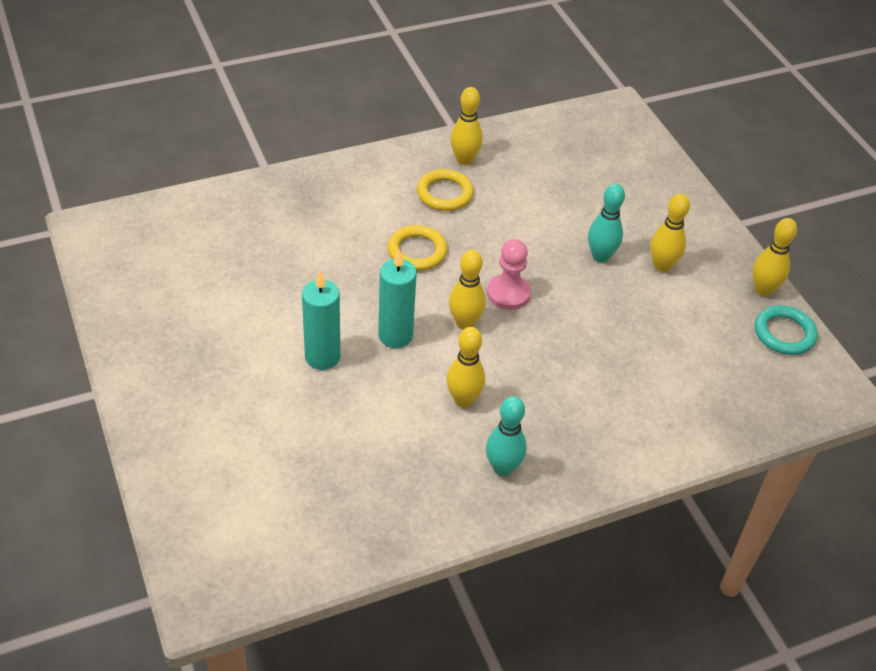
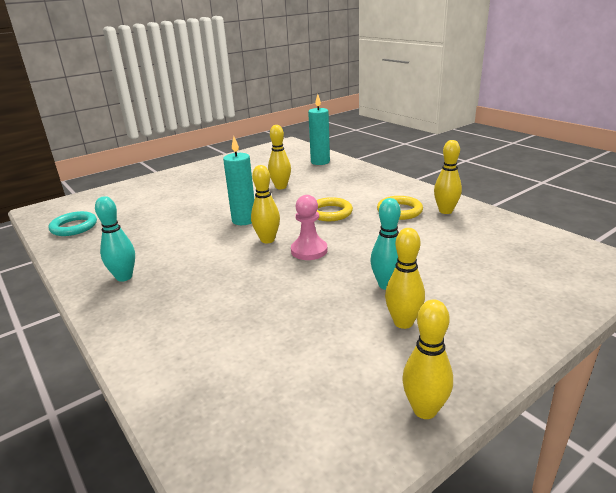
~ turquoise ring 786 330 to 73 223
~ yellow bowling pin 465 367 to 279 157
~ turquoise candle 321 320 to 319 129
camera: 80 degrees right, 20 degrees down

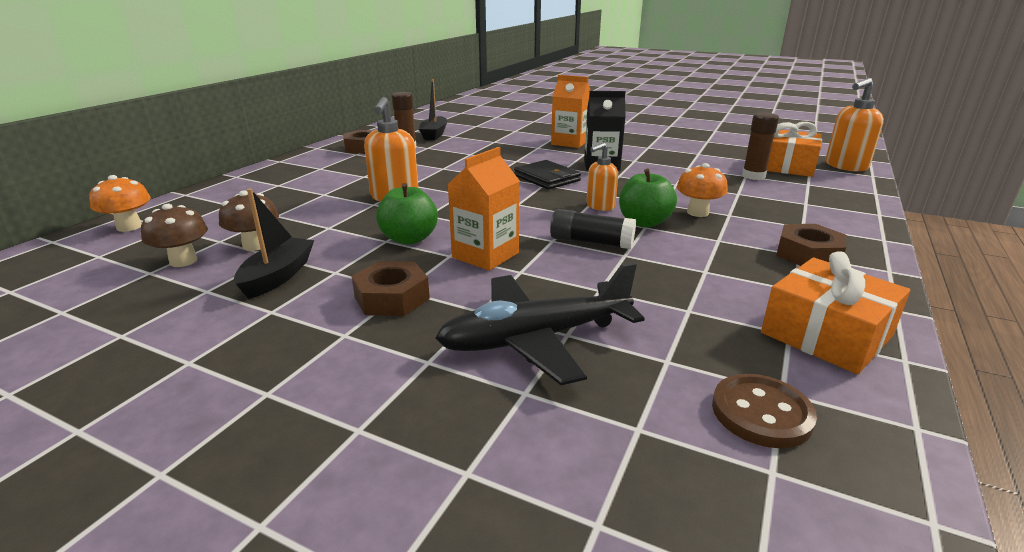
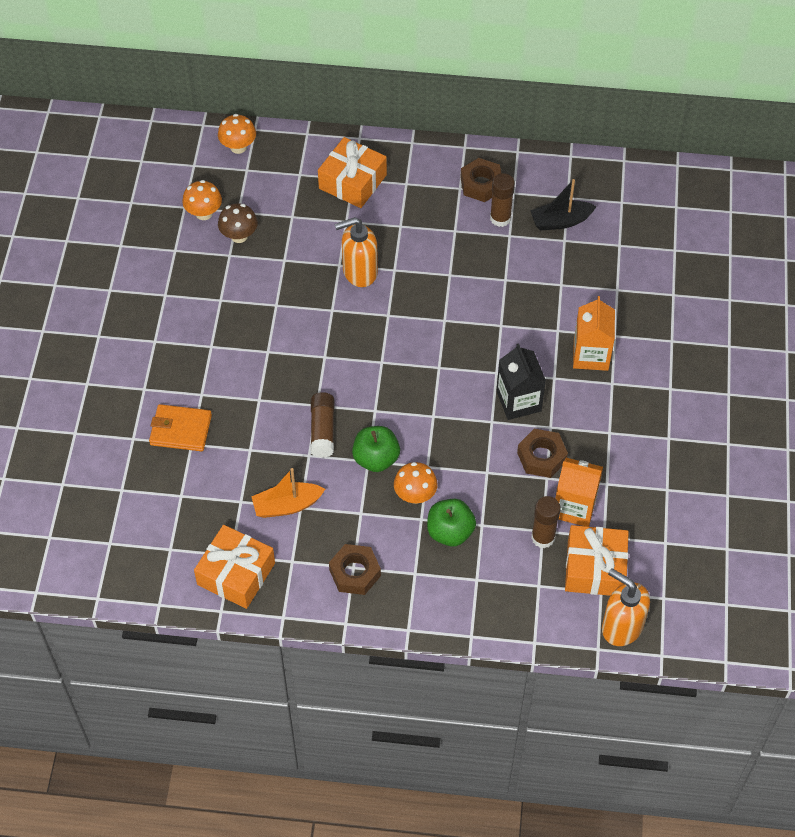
~ black plane 540 323 to orange wallet 180 427
~ brown mushroom 174 235 to orange mushroom 202 200
+ orange boat 288 493
~ black glue stick 593 229 to brown glue stick 322 425
+ orange gift 352 172
~ green apple 407 214 to 451 523
~ brown nut 391 288 to 542 453
~ orange carton 483 209 to 579 492
- black boat 274 243
- black wallet 547 175
- orange soap dispenser 602 176
- brown button 764 411
camera: 70 degrees right, 30 degrees up

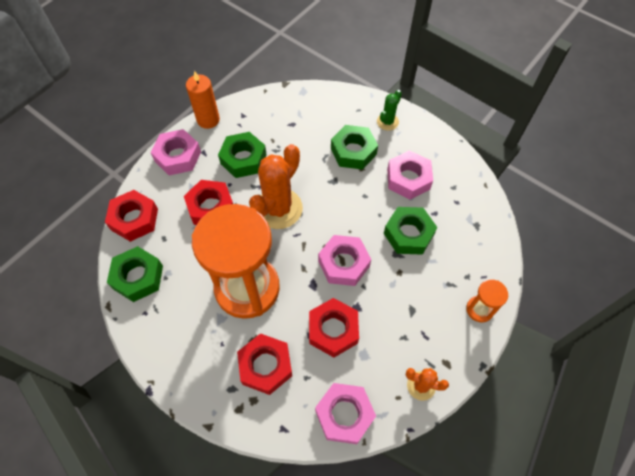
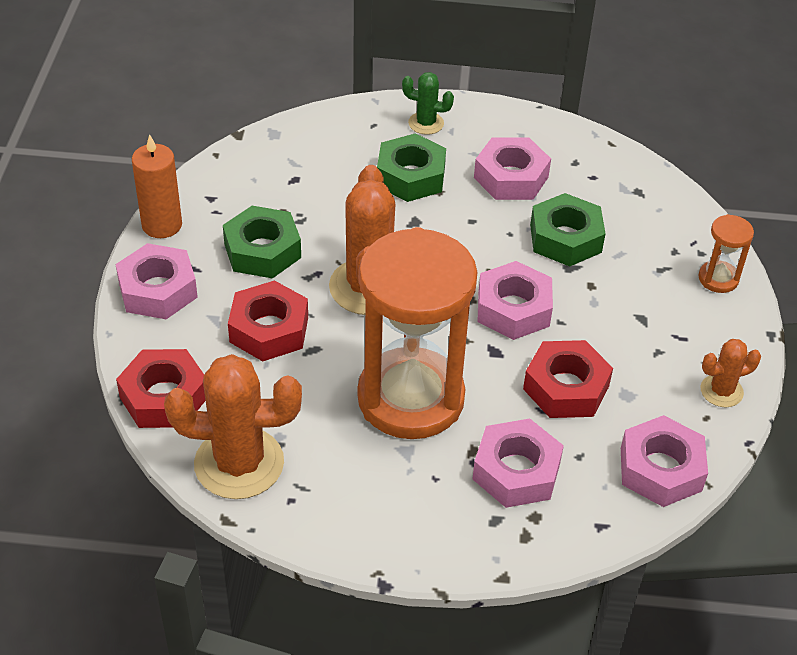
~ green nut 135 274 to orange cactus 233 426
~ green cactus 389 110 = 428 103 75 degrees counterclockwise
~ red nut 264 364 to pink nut 518 463
camera: 35 degrees left, 15 degrees down

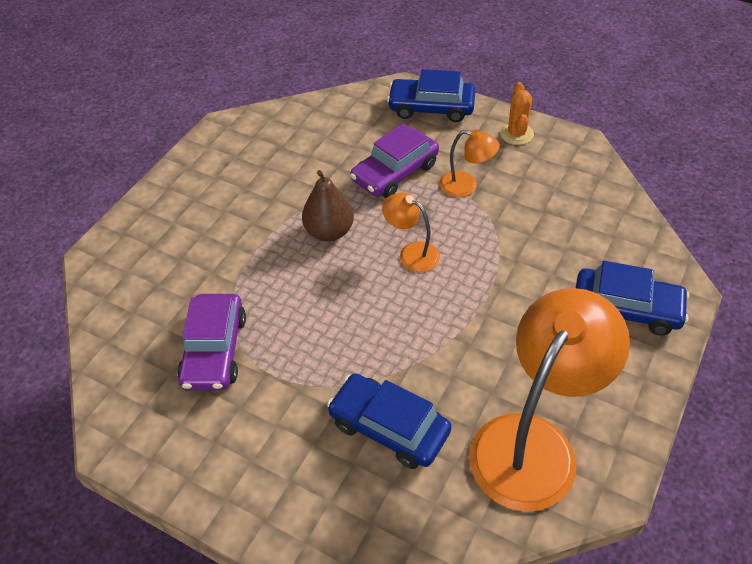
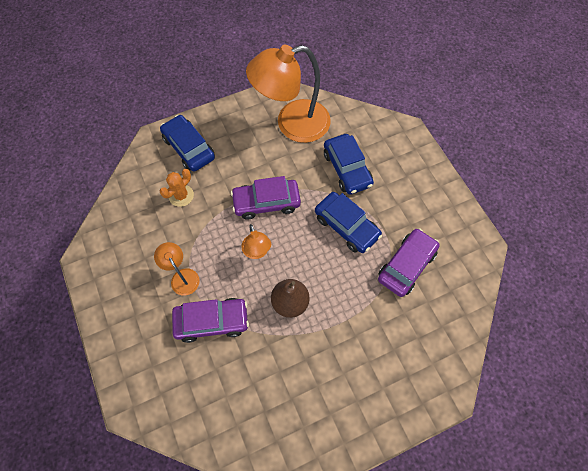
~ orange cactus 517 113 to 177 188
+ purple car 266 198
~ blue car 431 95 to 348 222
camera: 145 degrees left, 15 degrees up

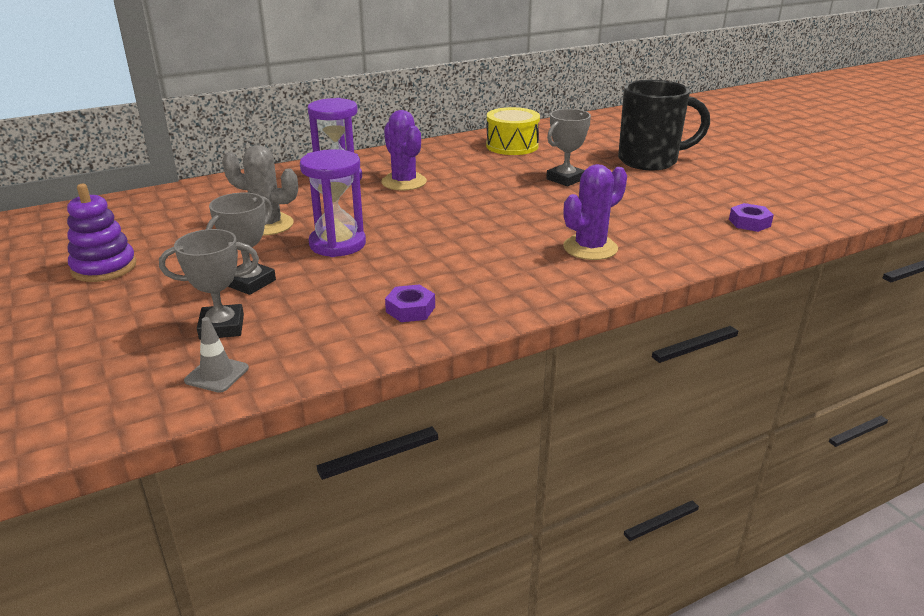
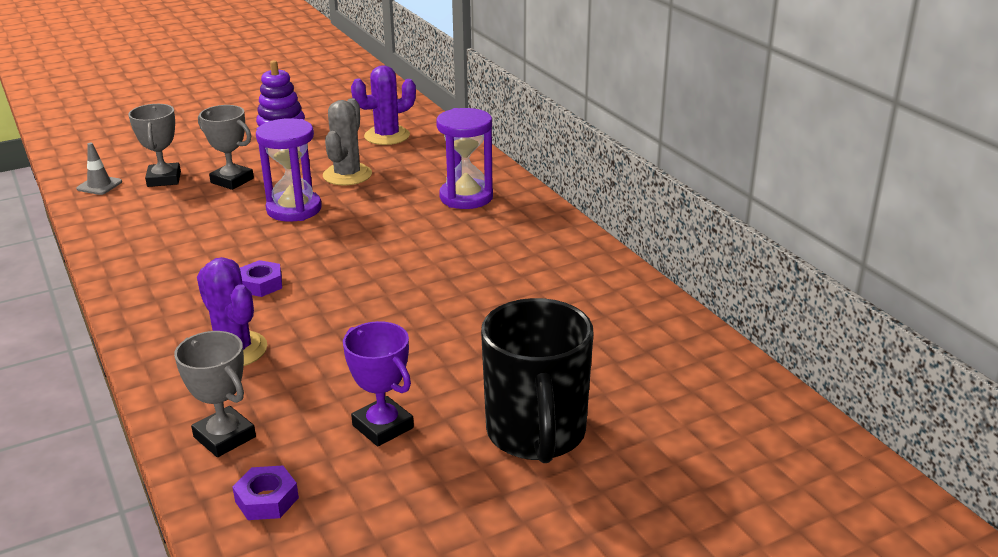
~ grey trophy 568 147 to 215 394
~ purple nut 410 303 to 261 278
+ purple trophy 378 383
~ purple cactus 404 150 to 383 105
- yellow drum 513 131
camera: 90 degrees right, 0 degrees up

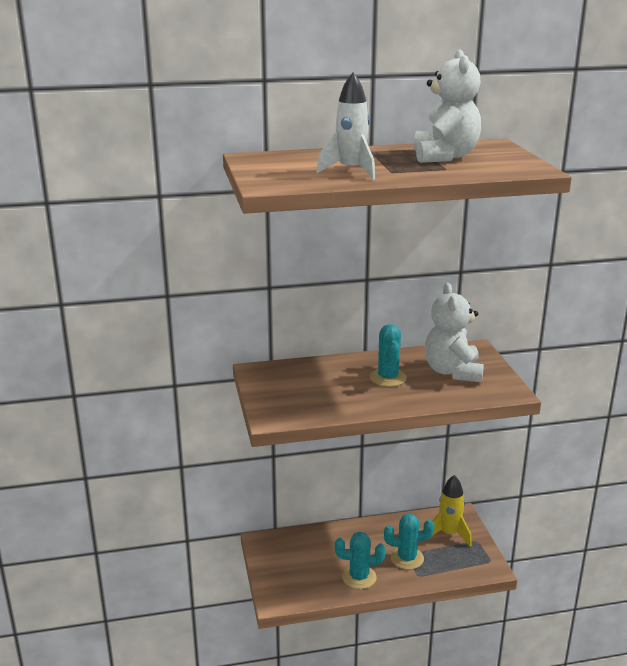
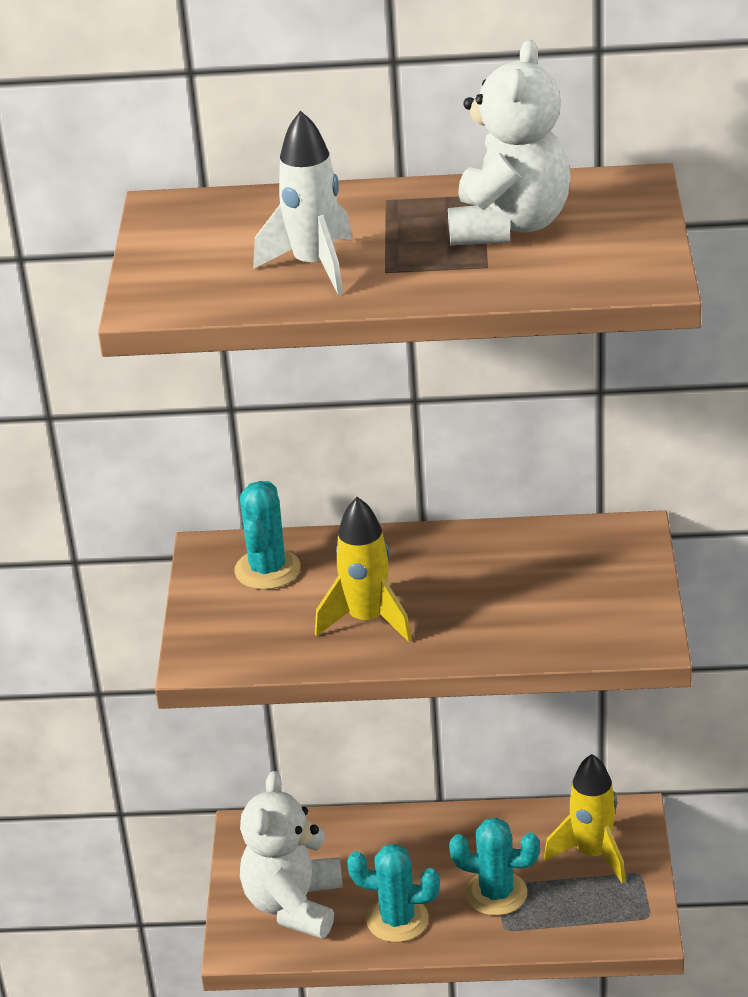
~ turquoise cactus 388 355 to 267 535
~ white teddy bear 454 332 to 291 855
+ yellow rocket 363 569
camera: 15 degrees right, 10 degrees up

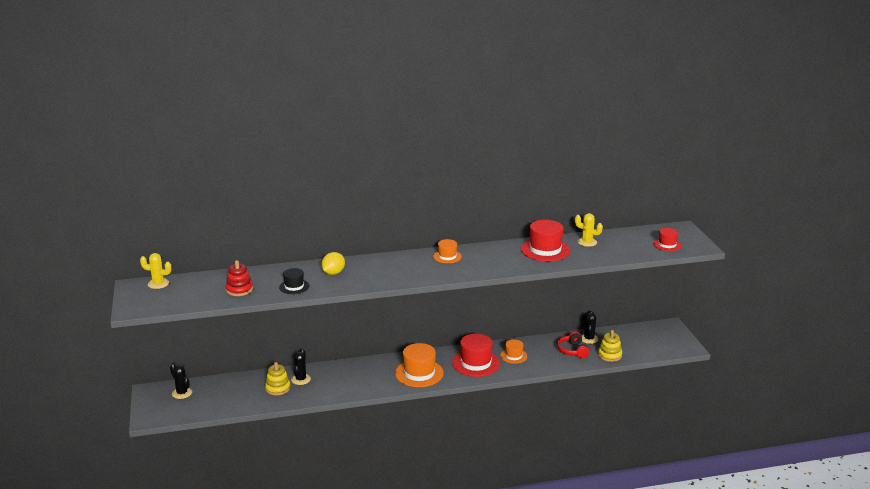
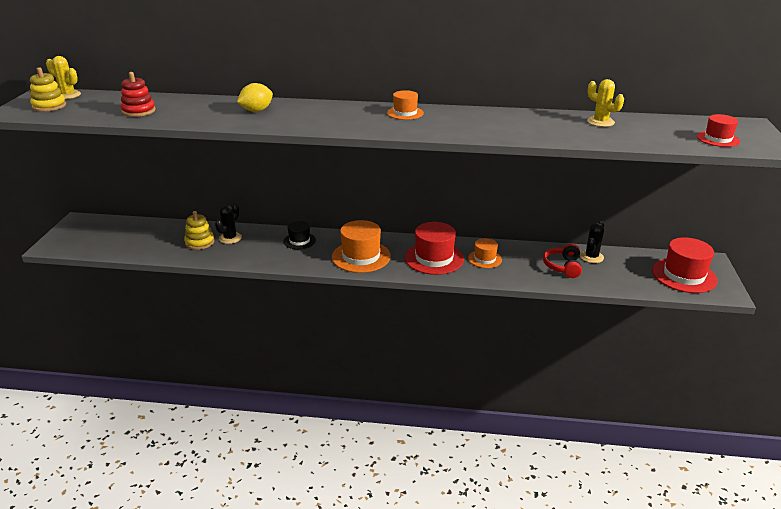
~ yellow stacking toy 610 346 to 48 89
~ black hat 294 281 to 300 235
~ red hat 545 240 to 685 265
- black cactus 181 381
camera: 20 degrees right, 5 degrees up

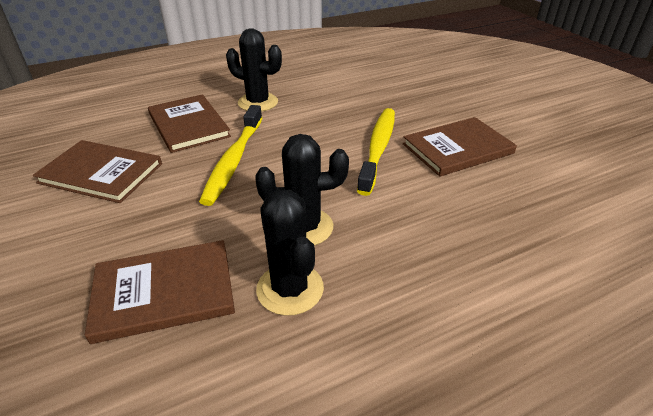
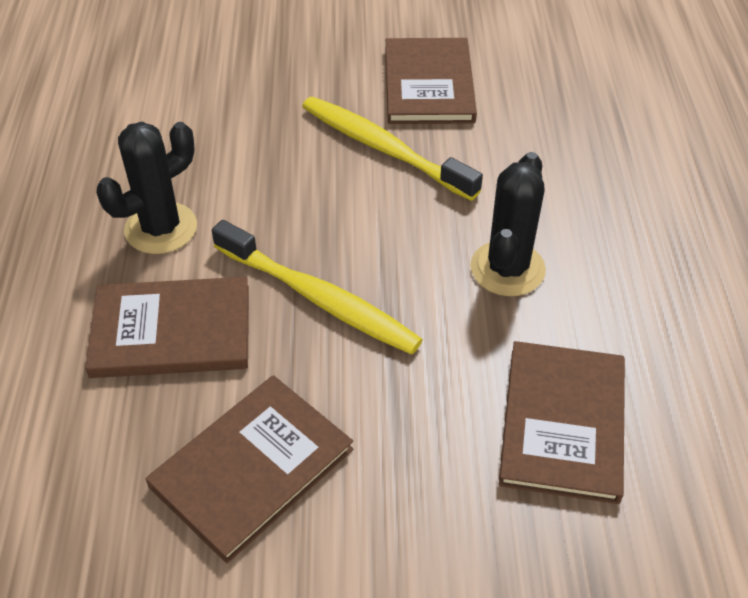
- black cactus 290 253
camera: 65 degrees left, 10 degrees up

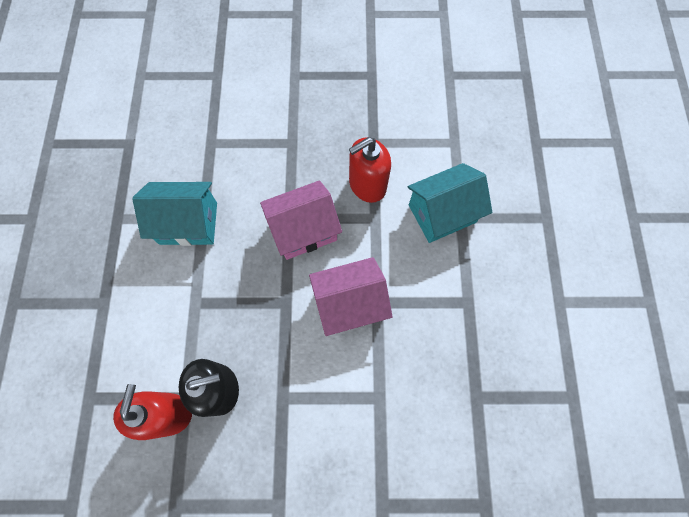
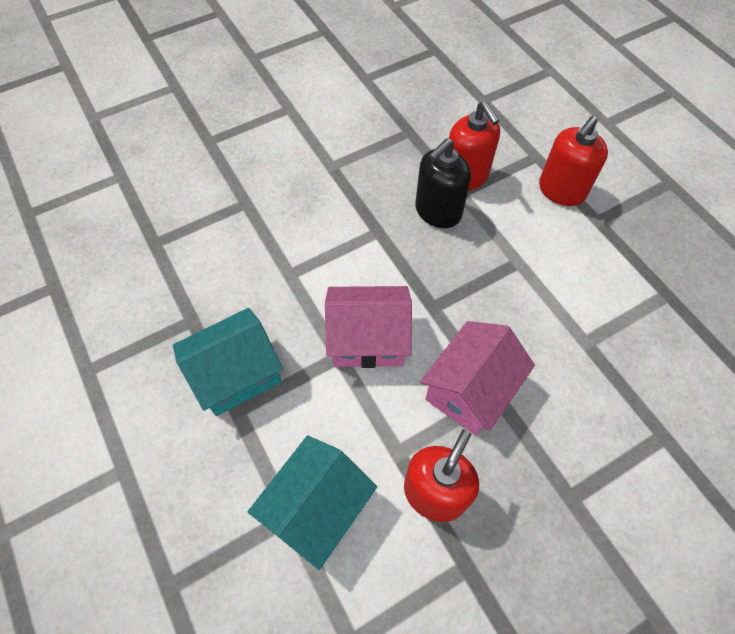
~ turquoise house 174 214 to 228 362
~ pink house 351 296 = 368 327 45 degrees clockwise
+ red soap dispenser 573 161
camera: 150 degrees right, 10 degrees down

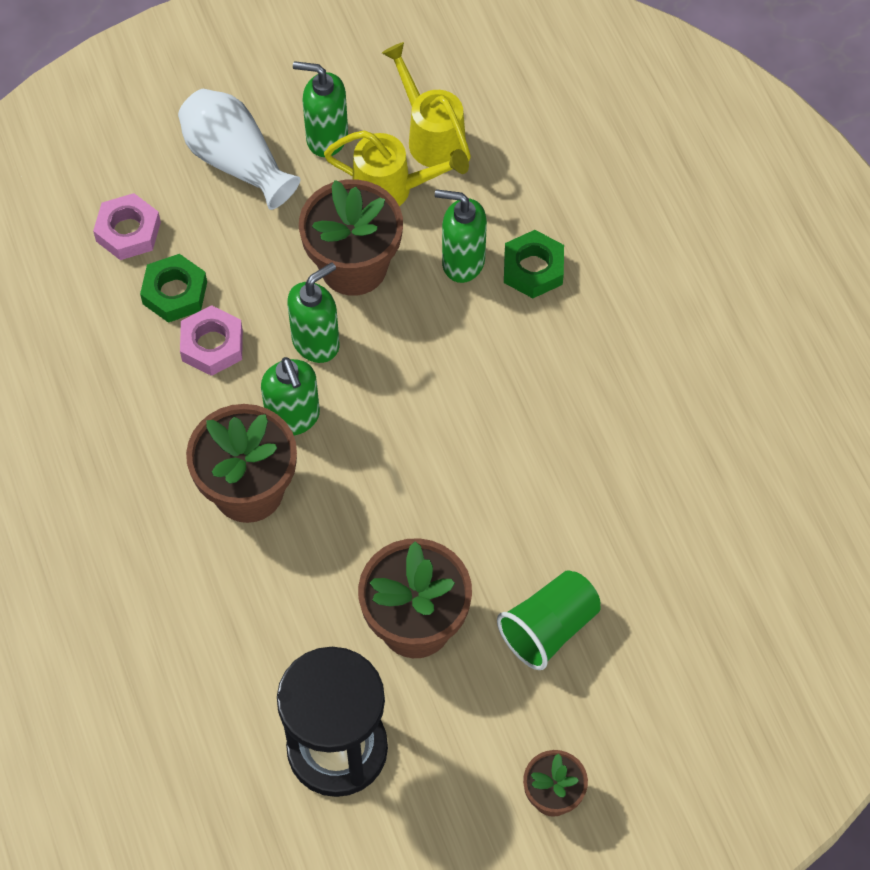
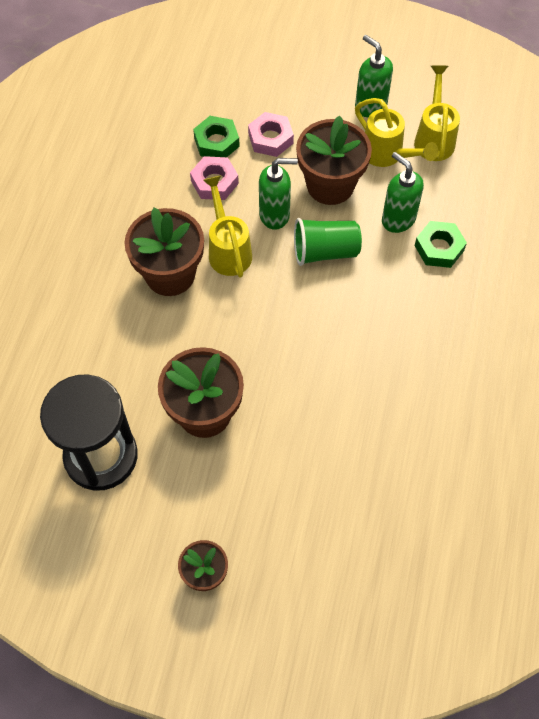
~ green soap dispenser 290 396 to yellow watering can 227 227
~ pink nut 127 226 to 271 134
~ green cup 548 620 to 328 242
- white vase 239 149
camera: 35 degrees right, 0 degrees up

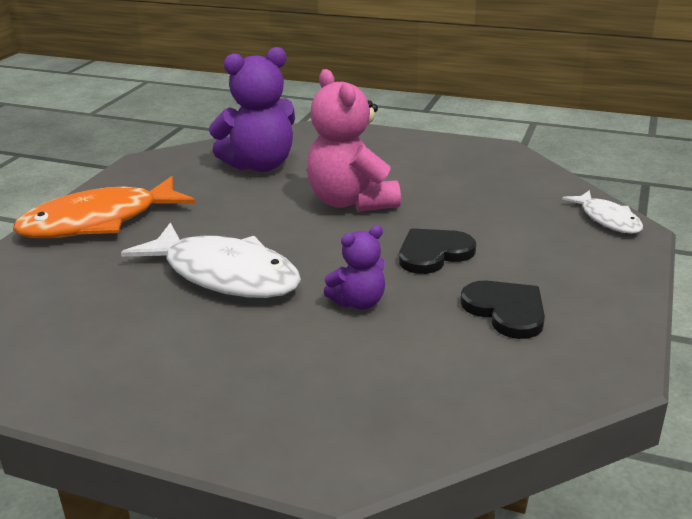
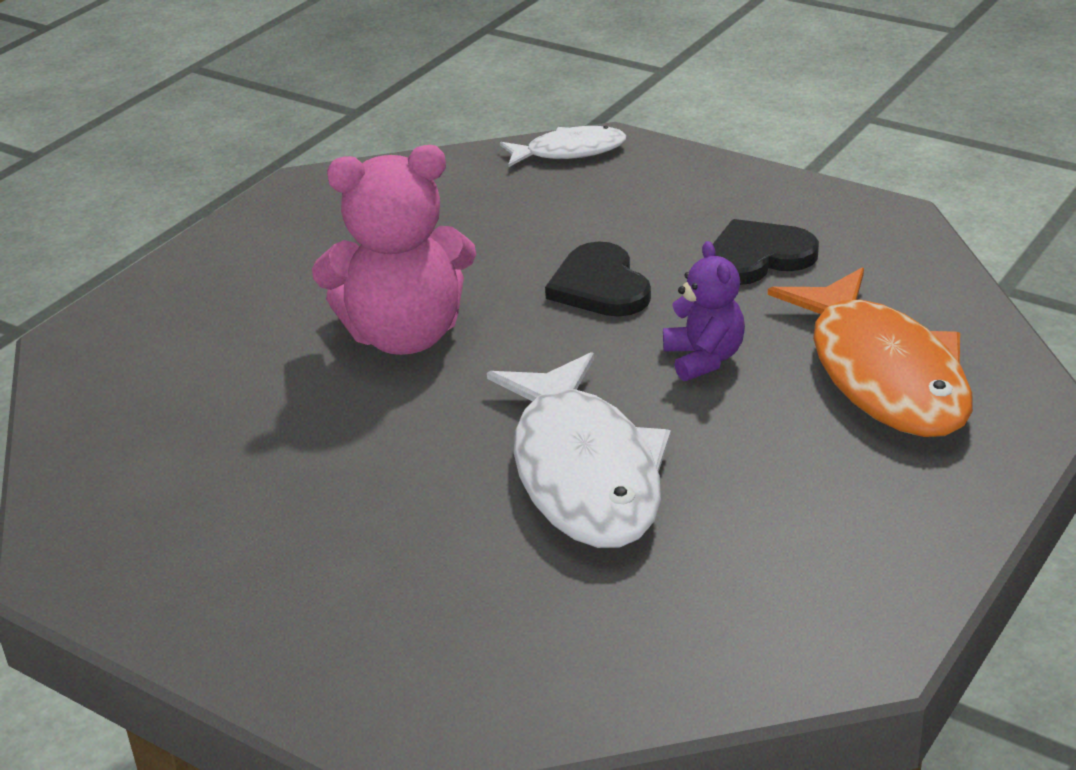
~ white fish 211 260 = 579 450 120 degrees clockwise
~ orange fish 104 207 to 870 352
- purple teddy bear 252 109
camera: 75 degrees left, 5 degrees up

